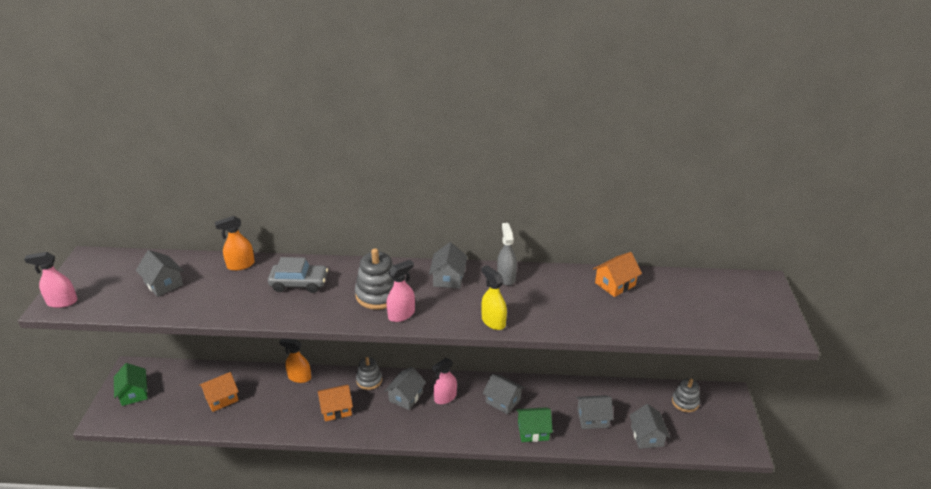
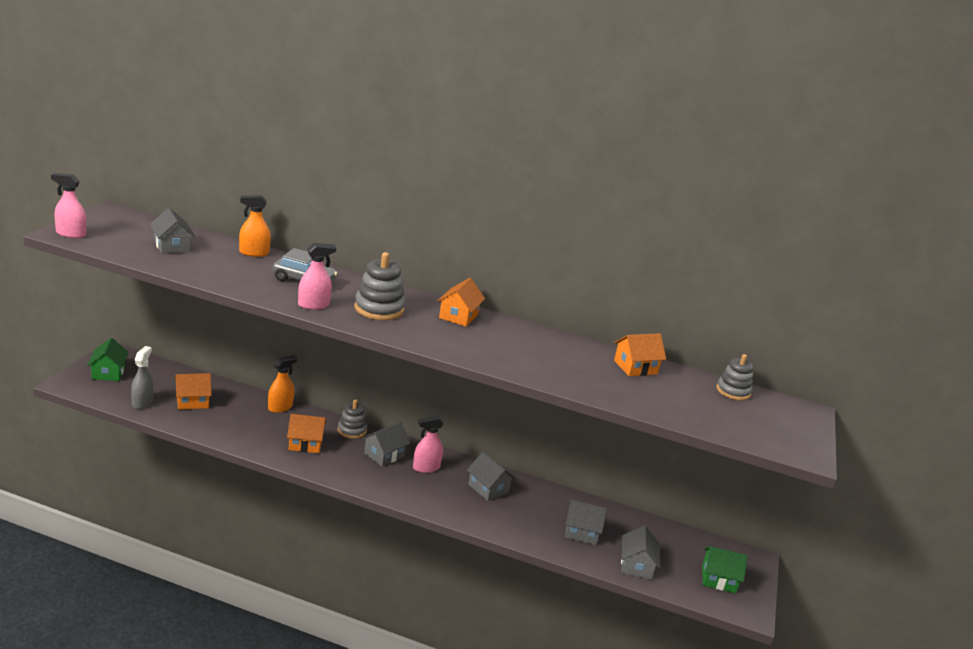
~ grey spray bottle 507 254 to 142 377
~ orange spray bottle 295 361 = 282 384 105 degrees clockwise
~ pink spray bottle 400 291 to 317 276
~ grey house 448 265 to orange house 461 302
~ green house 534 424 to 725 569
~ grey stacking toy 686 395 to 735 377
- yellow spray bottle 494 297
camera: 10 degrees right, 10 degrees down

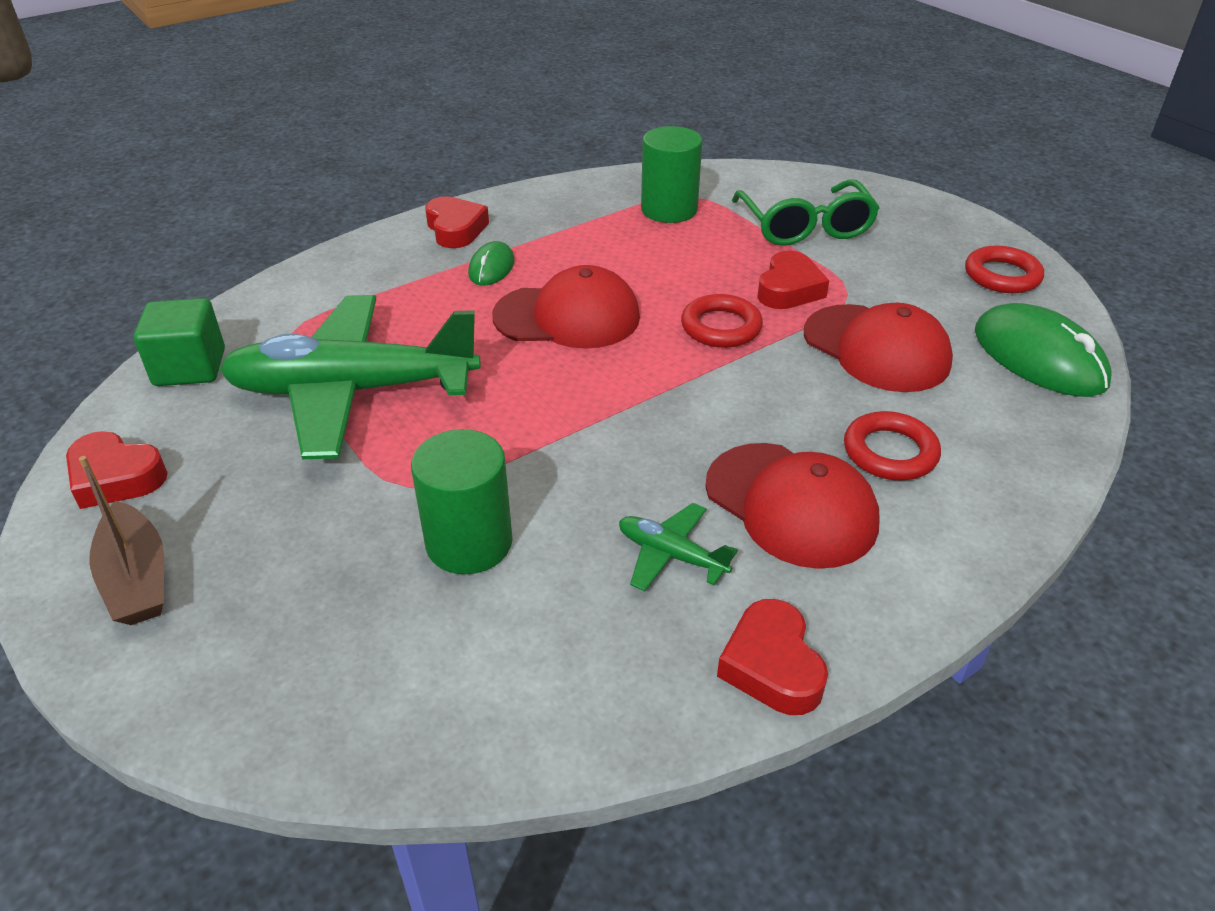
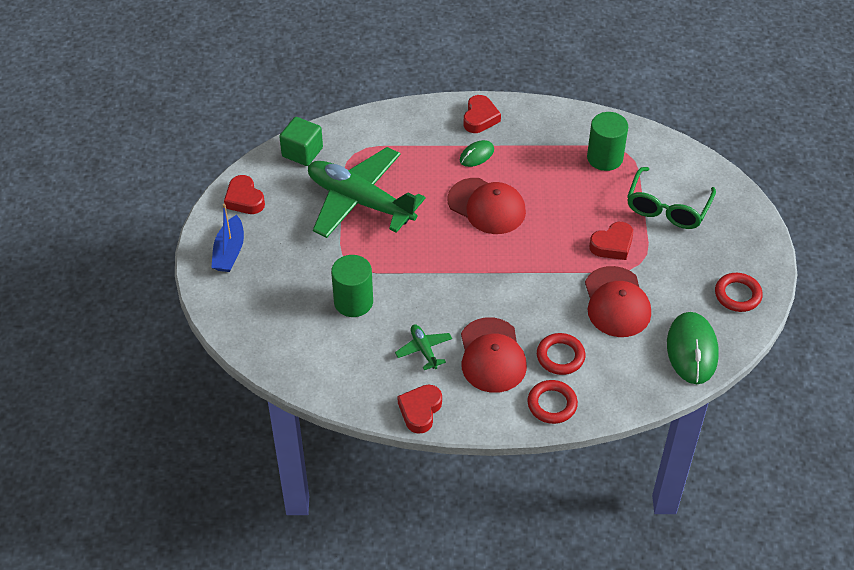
~ brown boat 121 540 to blue boat 227 238
~ red ring 722 321 to 553 402
camera: 35 degrees right, 10 degrees up

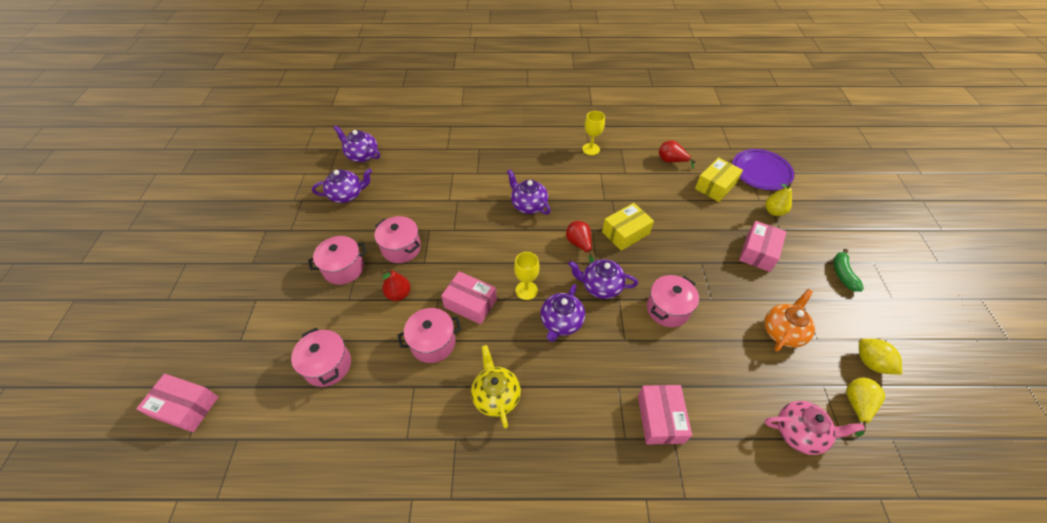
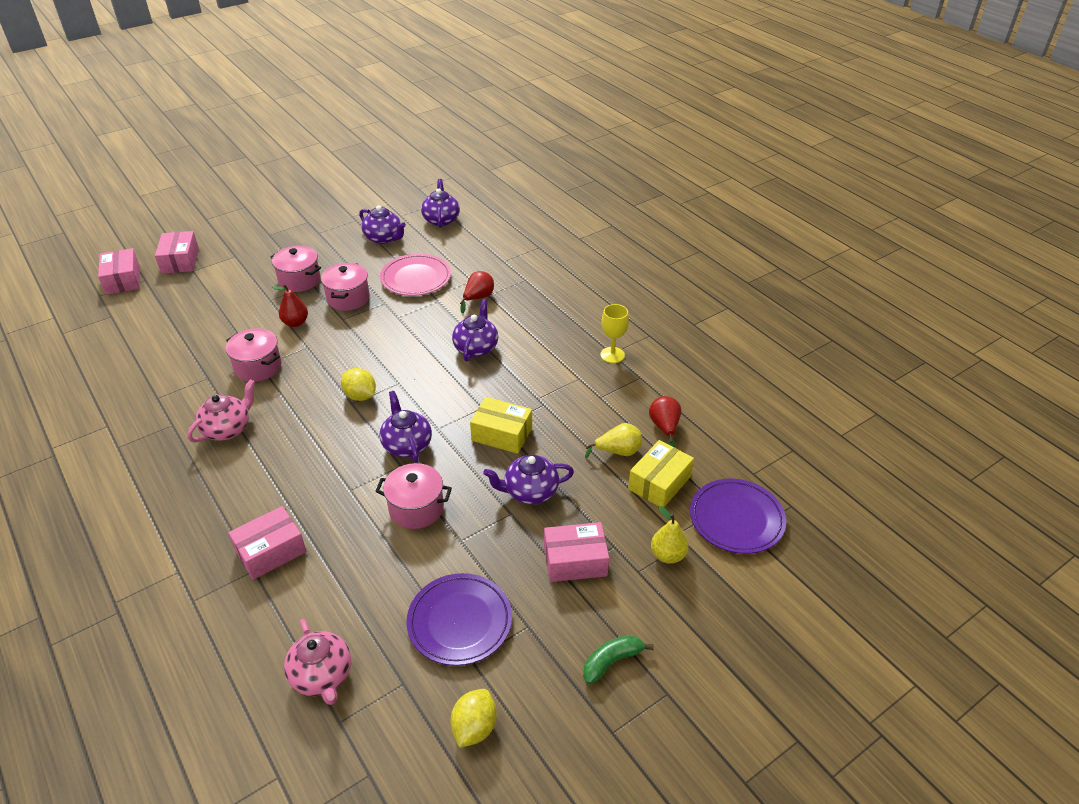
~ pink box 469 297 to 177 252
~ yellow teapot 496 387 to pink teapot 221 410
~ yellow goblet 527 276 to yellow lemon 358 384
+ pink plate 415 274
~ orange teapot 789 320 to purple plate 459 619
~ red pear 580 242 to 477 292
~ purple teapot 562 313 to 528 479
~ yellow pear 865 407 to 613 440
~ yellow box 719 179 = 661 473 60 degrees counterclockwise
- pink pot 321 357
camera: 55 degrees right, 10 degrees down

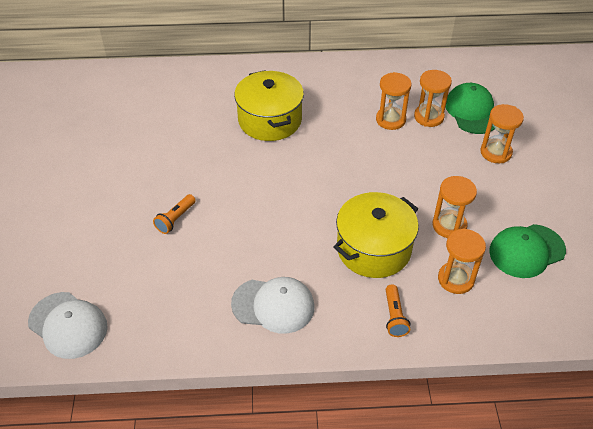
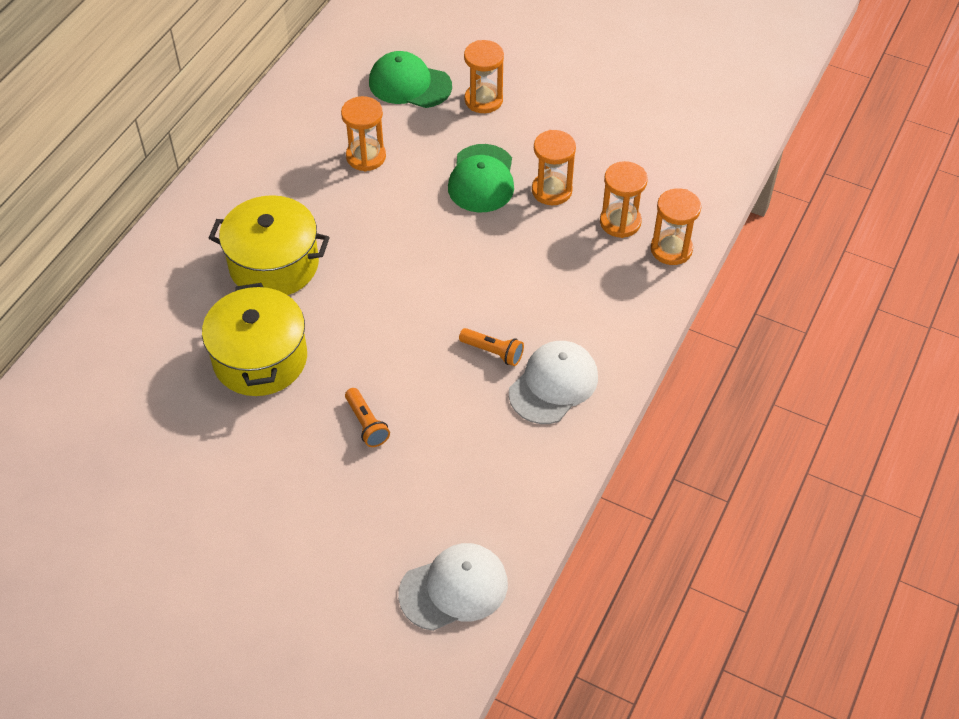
~ yellow pot 376 235 to 254 339
~ green cap 527 251 to 481 178
~ orange flashlight 398 310 to 491 347
~ orange hourglass 433 98 to 676 226
camera: 60 degrees left, 5 degrees up

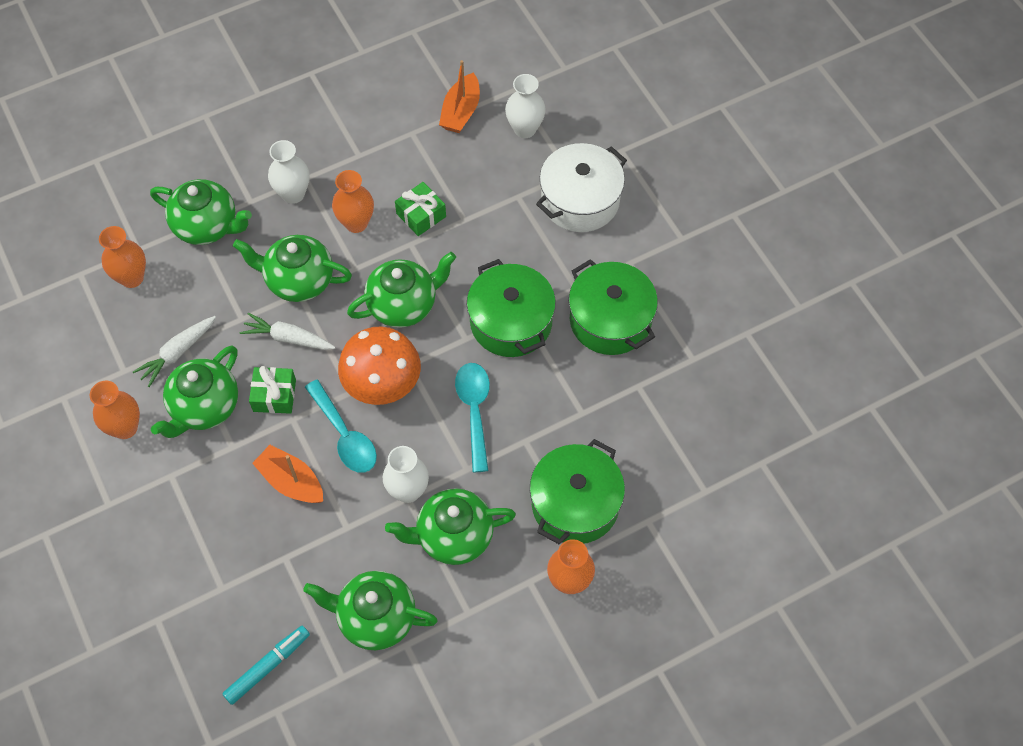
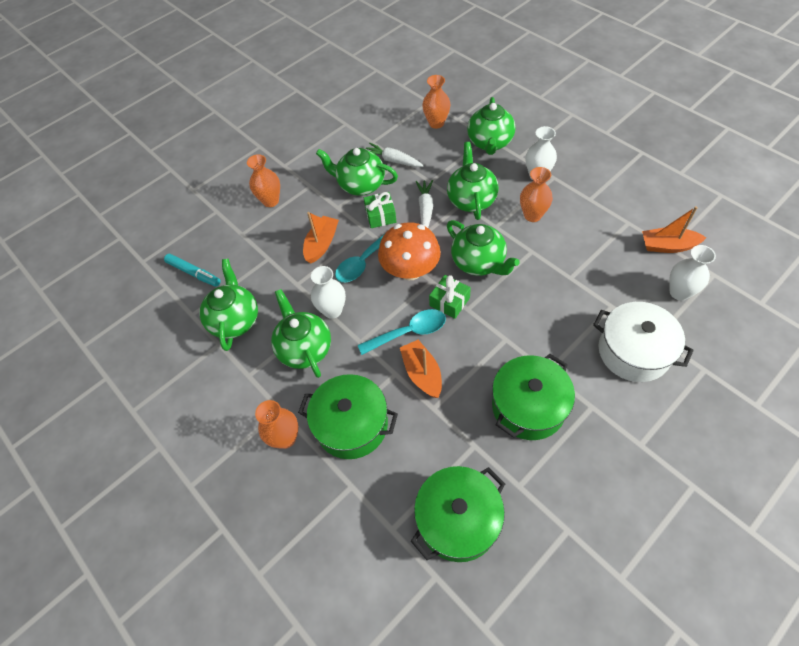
~ orange vase 115 410 to 263 180
+ orange boat 421 369
~ green pot 511 308 to 458 514
~ green gift 420 209 to 450 297
camera: 80 degrees right, 5 degrees down

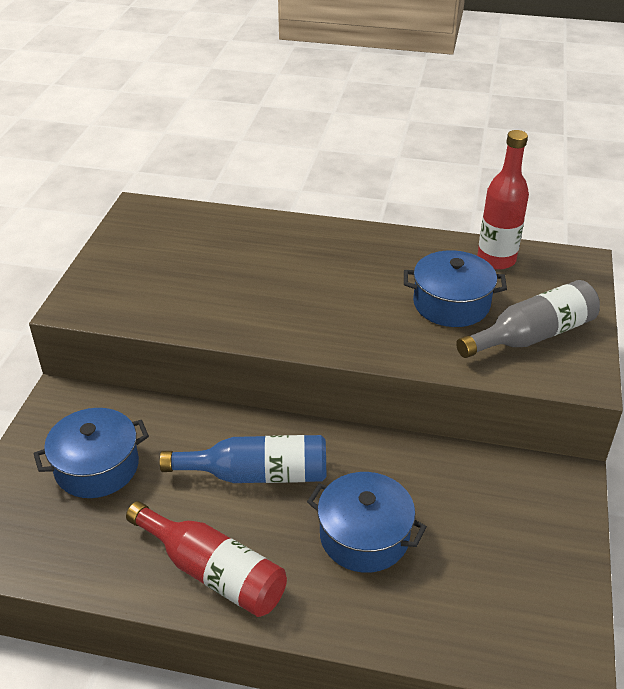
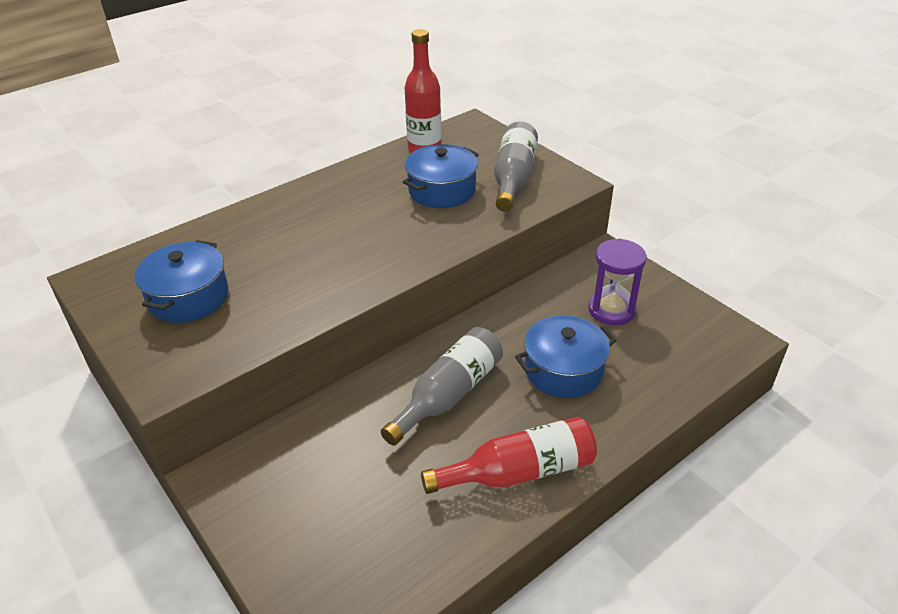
~ blue pot 91 453 to 181 281
~ blue bottle 243 459 to grey bottle 442 386
+ purple hourglass 617 282
camera: 50 degrees left, 0 degrees up

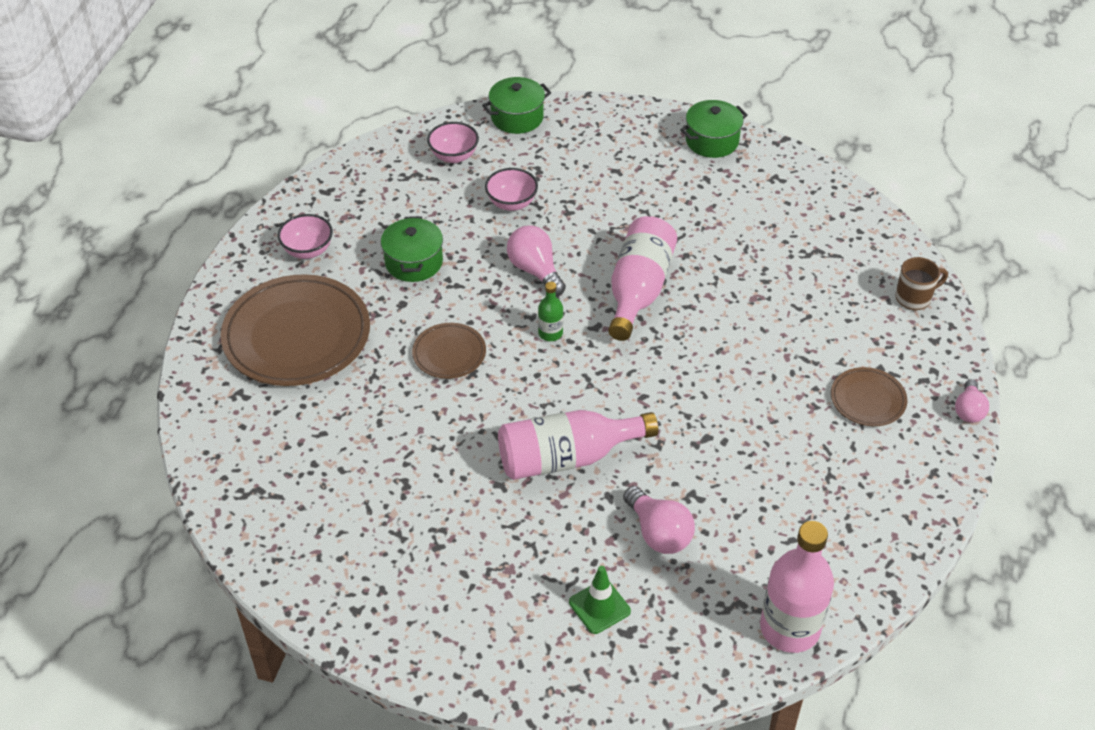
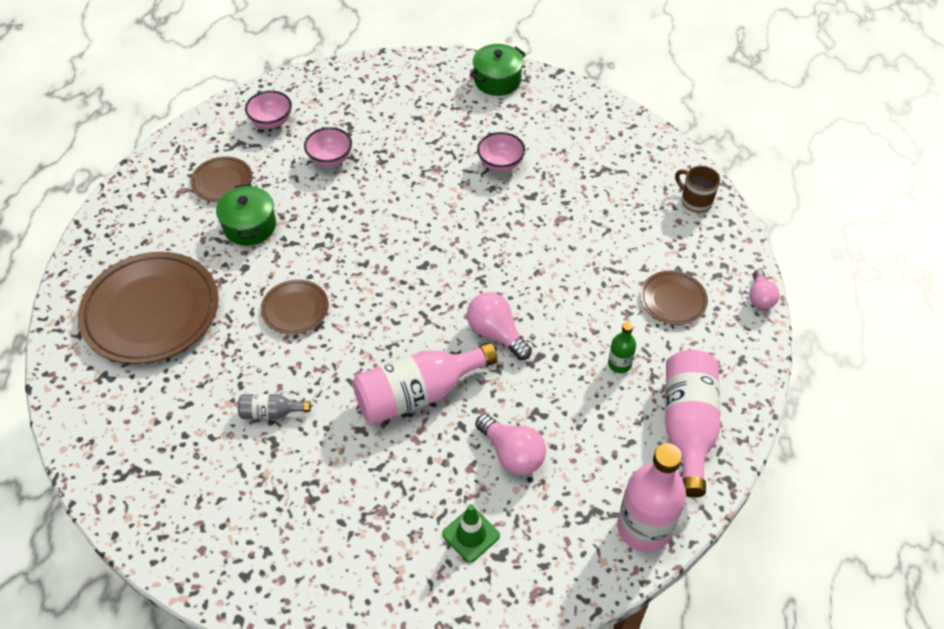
+ brown plate 221 179
+ grey bottle 274 406
~ pink light bulb 536 260 to 499 326
~ pink bowl 305 236 to 501 152
~ green bottle 550 311 to 622 347
~ pink bottle 642 278 to 692 424
~ brown mug 921 283 = 697 189 105 degrees counterclockwise
- green pot 516 105
camera: 10 degrees left, 5 degrees up

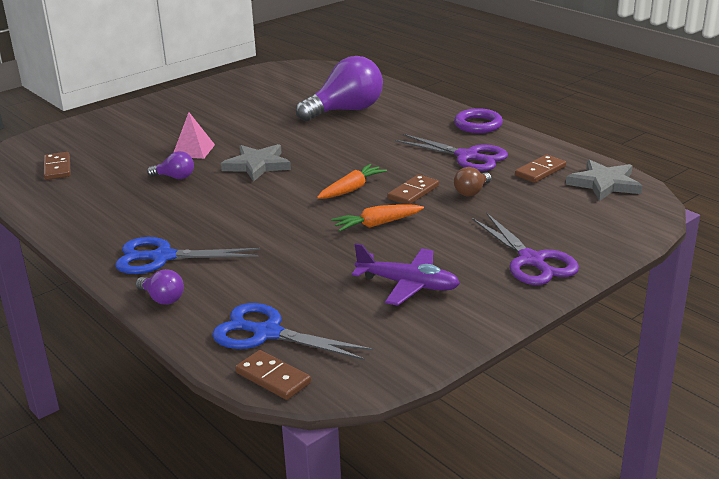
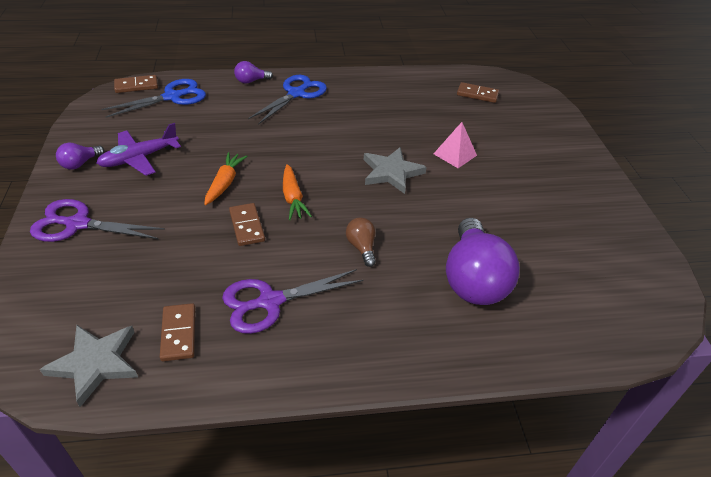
~ purple light bulb 170 165 to 80 156
~ brown light bulb 472 181 to 361 242
- purple ring 478 120
camera: 120 degrees right, 15 degrees up

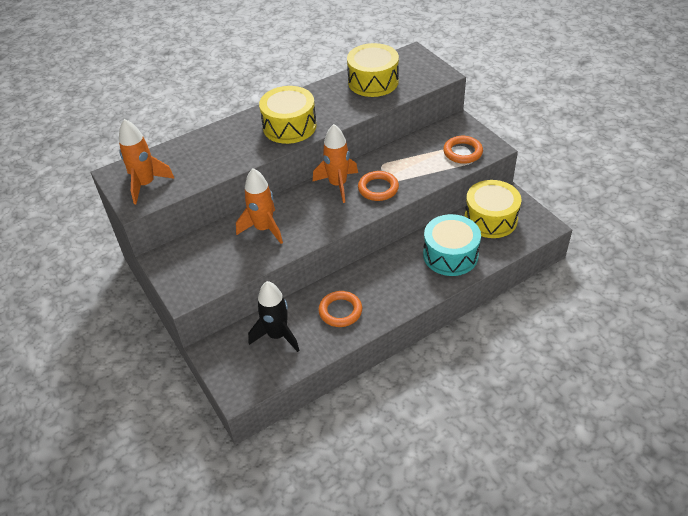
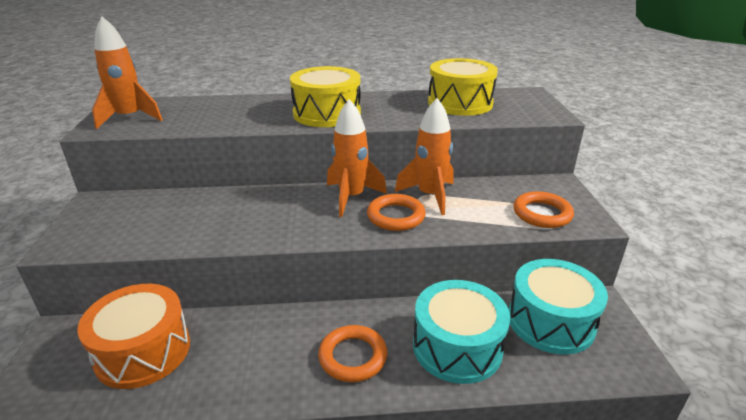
~ black rocket 274 316 to orange drum 133 336
~ orange ring 340 309 to 353 353
~ orange rocket 259 206 to 424 156
~ yellow drum 493 209 to turquoise drum 558 307
camera: 25 degrees right, 15 degrees down

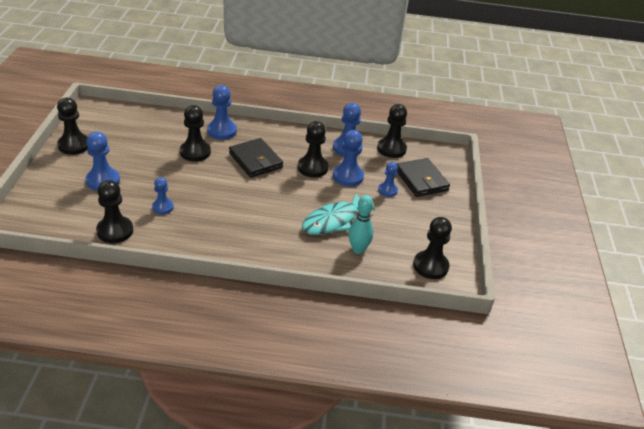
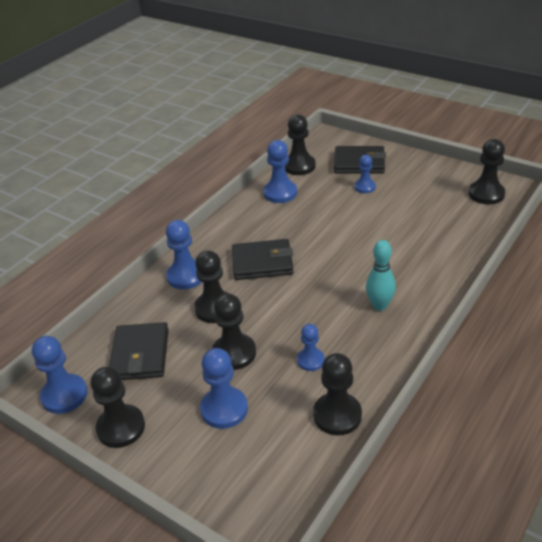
~ blue pawn 348 158 to 60 375
+ black wallet 139 351
~ black pawn 313 149 to 234 331
~ turquoise bowling pin 361 224 to 381 275
- turquoise fish 339 214
camera: 55 degrees left, 0 degrees up

